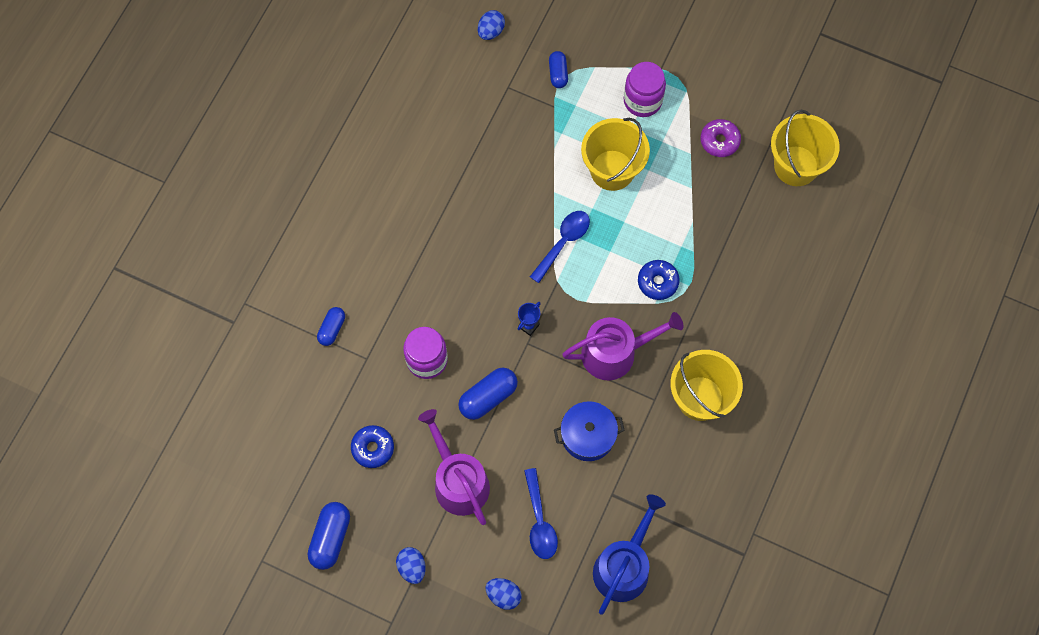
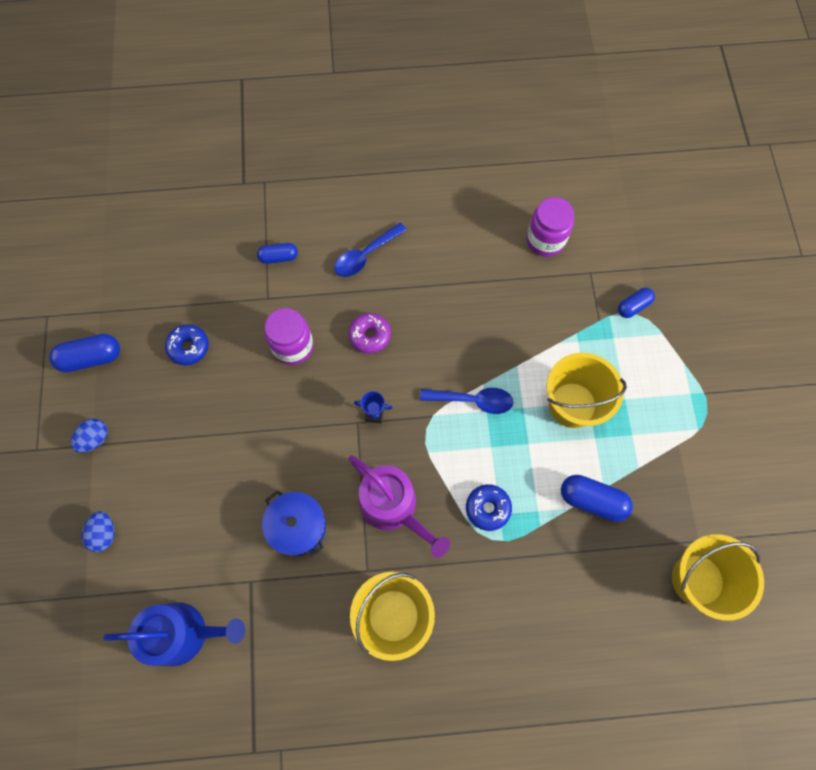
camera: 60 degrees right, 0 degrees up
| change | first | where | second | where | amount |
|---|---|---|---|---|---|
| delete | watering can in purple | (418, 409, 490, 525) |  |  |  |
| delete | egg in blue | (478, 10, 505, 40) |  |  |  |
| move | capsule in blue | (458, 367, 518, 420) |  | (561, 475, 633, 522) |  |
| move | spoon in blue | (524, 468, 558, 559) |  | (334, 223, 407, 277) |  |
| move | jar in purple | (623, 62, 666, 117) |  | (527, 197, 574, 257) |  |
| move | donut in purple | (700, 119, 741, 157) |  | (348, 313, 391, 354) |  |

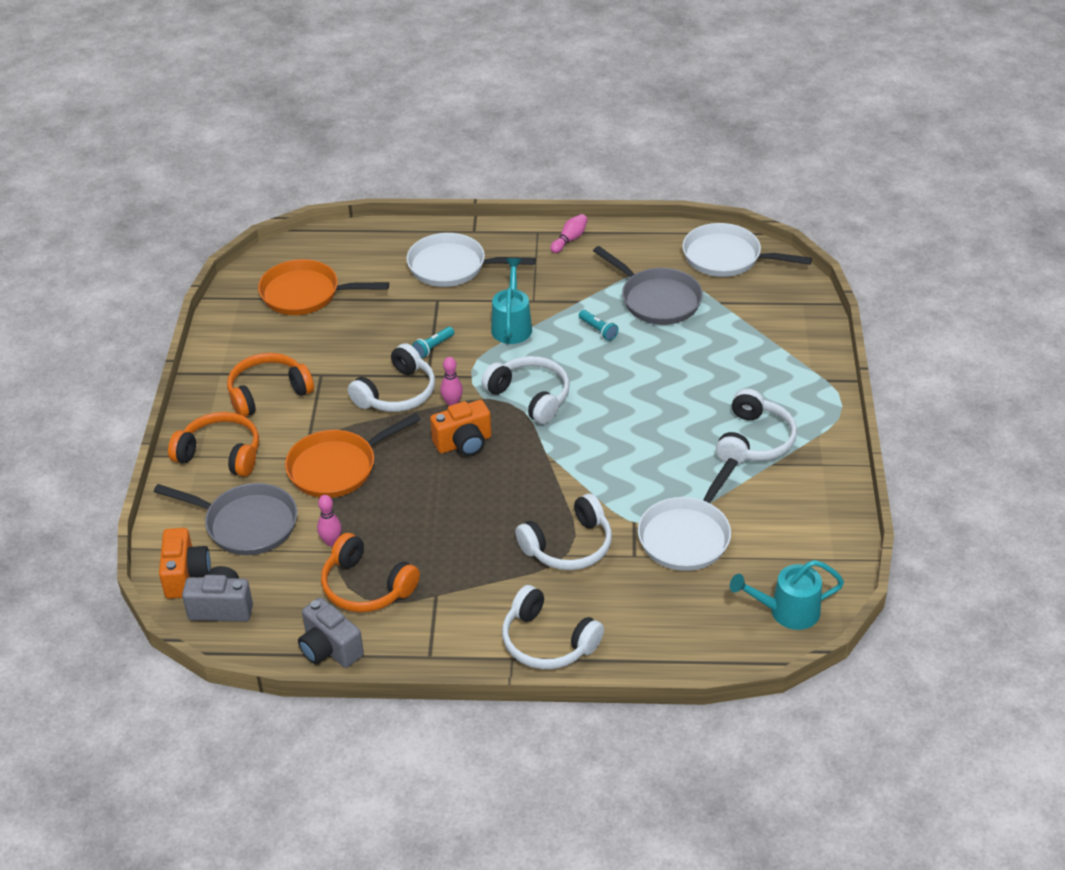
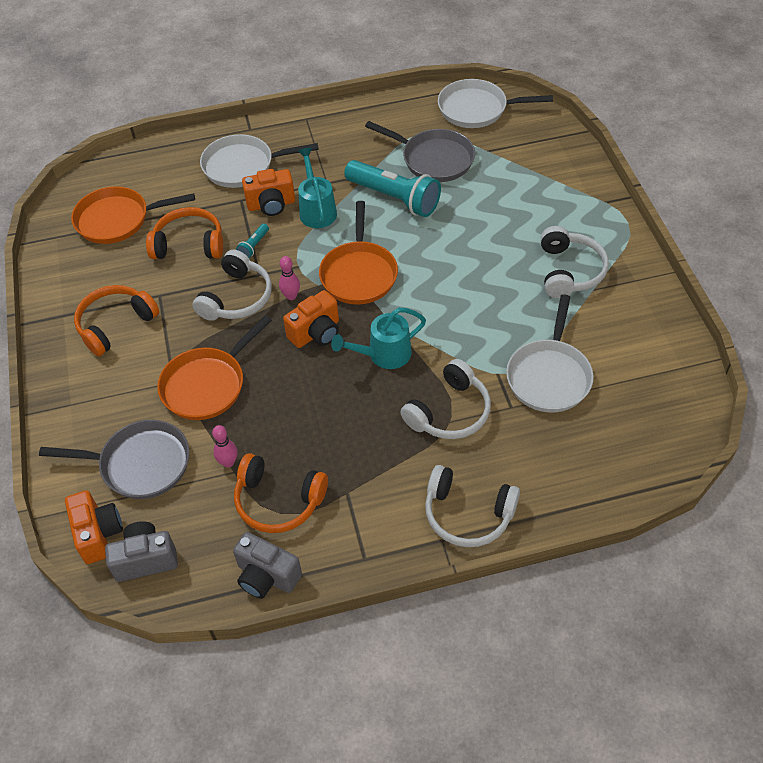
camera: 15 degrees left, 10 degrees up
| change | first | where | second | where | amount |
|---|---|---|---|---|---|
| delete | bowling pin in pink | (550, 214, 588, 253) |  |  |  |
| insert |  |  | camera in orange | (242, 169, 295, 216) |  |
| move | headphones in orange | (168, 412, 259, 477) |  | (146, 207, 223, 259) |  |
| move | watering can in turquoise | (730, 560, 844, 630) |  | (331, 308, 426, 369) |  |
| replace | headphones in white | (482, 356, 570, 424) | pan in orange | (319, 201, 398, 305) |  |
| resize | flashlight in turquoise | (579, 310, 619, 341) |  | (344, 160, 441, 217) | x2.36 |

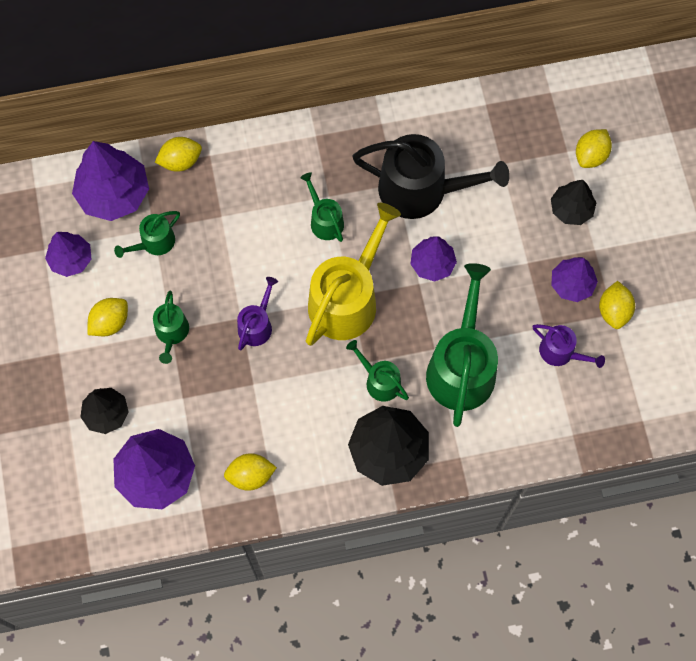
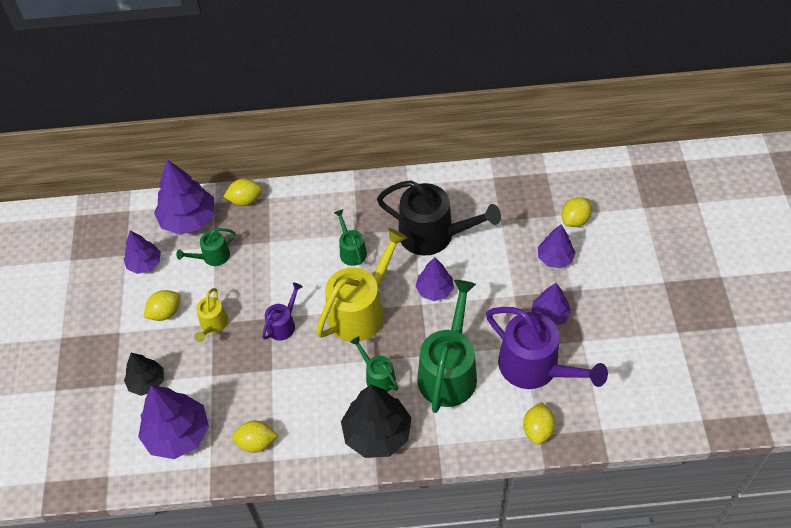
camera: 10 degrees right, 15 degrees down
| change | first | where | second | where | amount |
|---|---|---|---|---|---|
| move | lemon in yellow | (599, 281, 635, 329) |  | (523, 402, 555, 445) |  |
| recolor | watering can in green | (153, 291, 189, 364) | watering can in yellow | (195, 288, 228, 342) |  |
| recolor | tree in black | (551, 180, 597, 225) | tree in purple | (538, 225, 576, 268) |  |
| resize | watering can in purple | (533, 324, 605, 368) |  | (486, 307, 608, 389) | x2.01 |

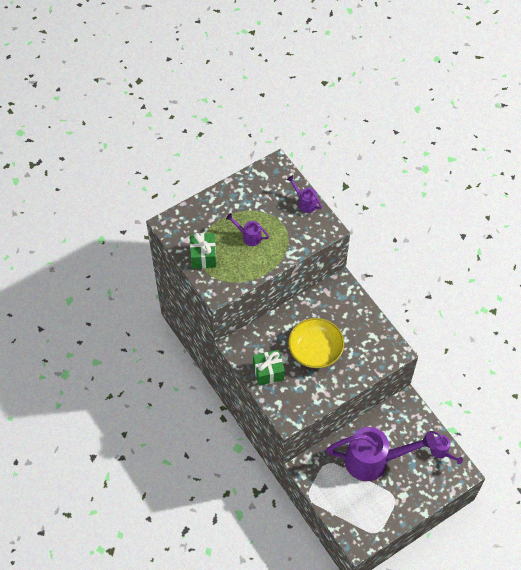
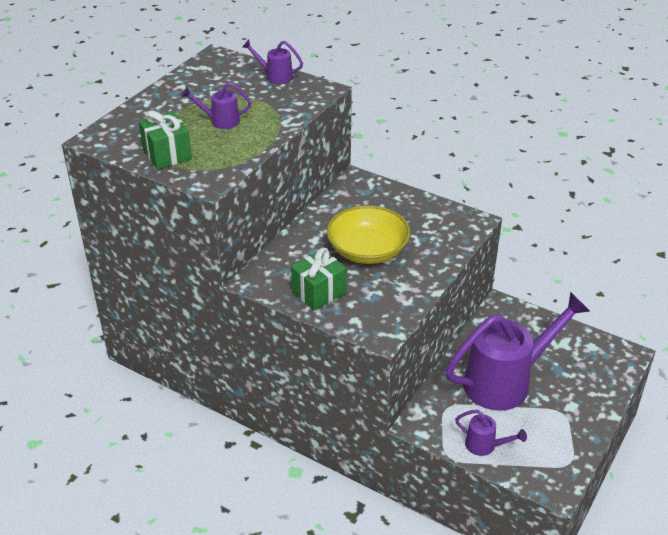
camera: 25 degrees left, 20 degrees down
| change | first | where | second | where | amount |
|---|---|---|---|---|---|
| move | watering can in purple | (429, 431, 463, 464) |  | (455, 410, 527, 456) |  |

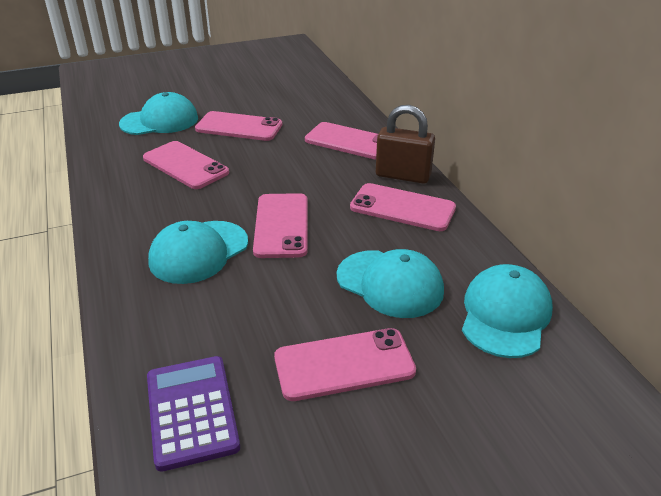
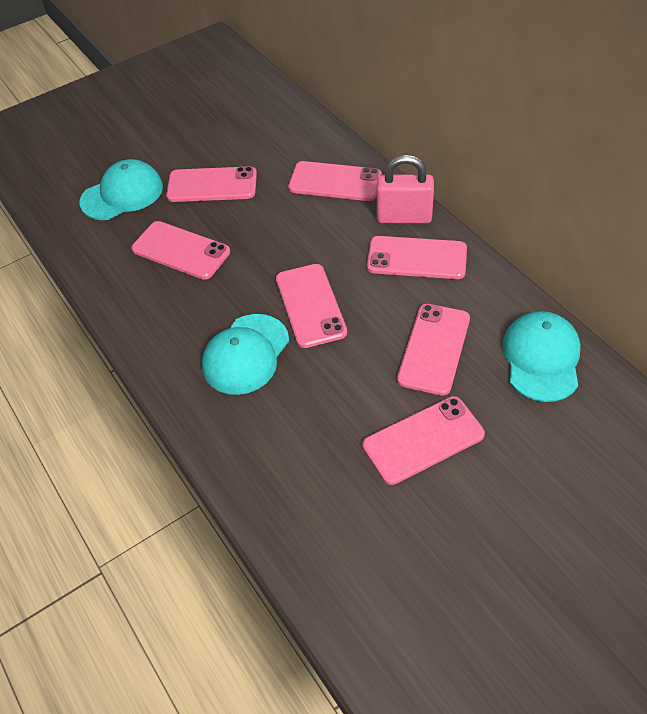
camera: 10 degrees left, 15 degrees up
| change | first | where | second | where | amount |
|---|---|---|---|---|---|
| delete | calculator in purple | (147, 356, 240, 472) |  |  |  |
| replace | cap in turquoise | (337, 249, 444, 318) | phone in pink | (397, 304, 470, 396) |  |
| recolor | padlock in brown | (376, 105, 435, 184) | padlock in pink | (377, 155, 434, 223) |  |

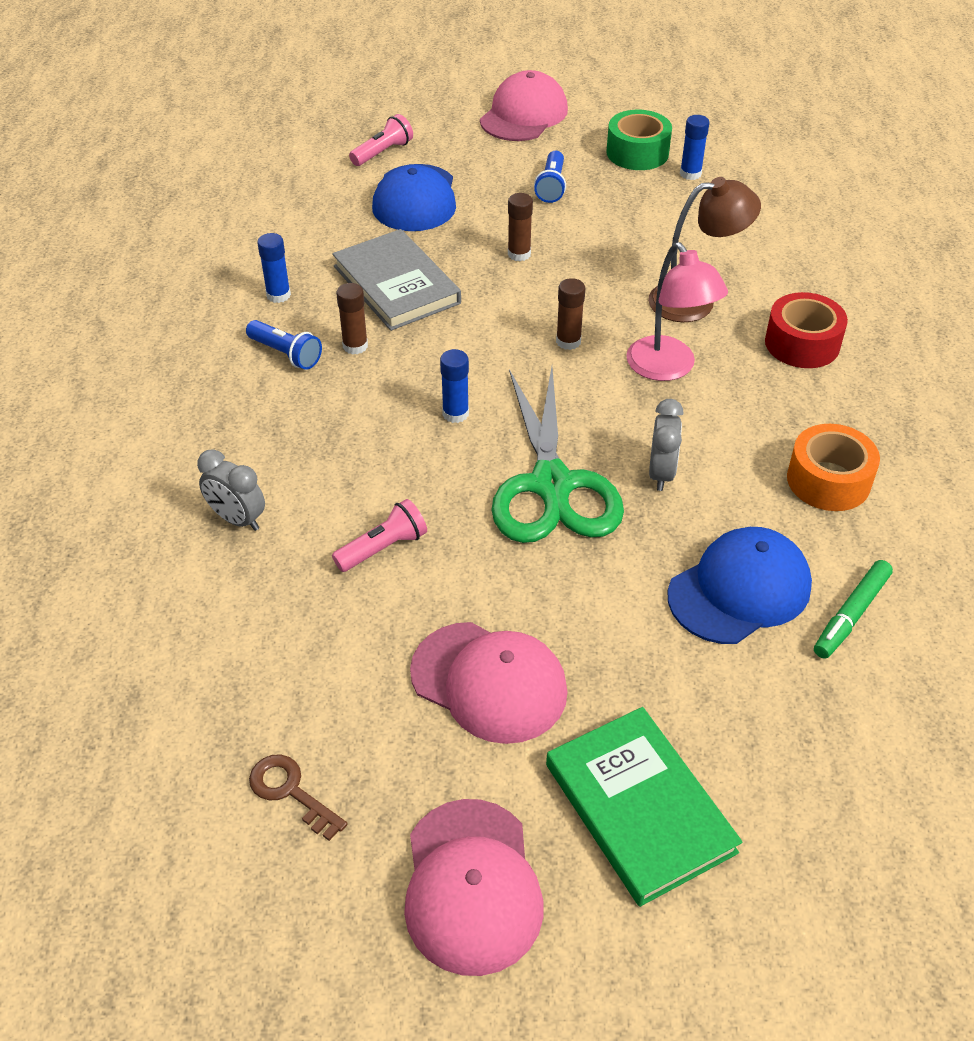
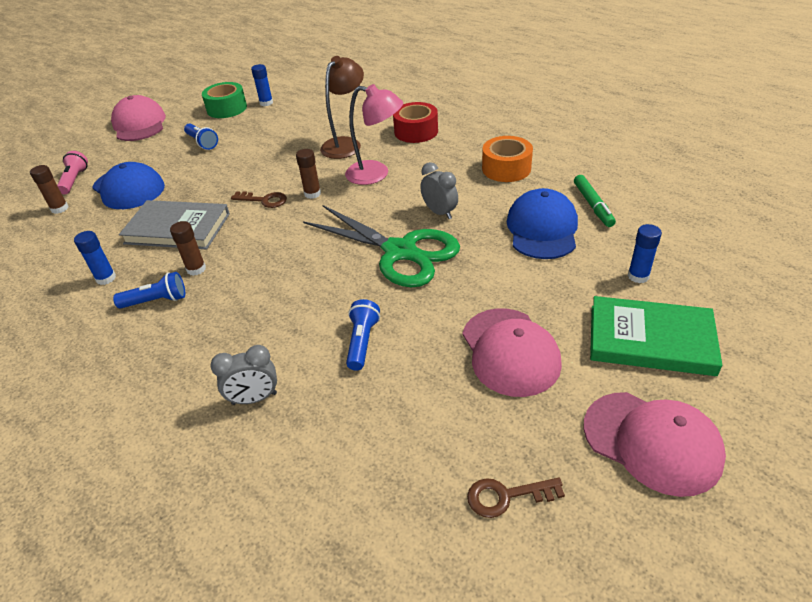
camera: 45 degrees left, 5 degrees down
| change | first | where | second | where | amount |
|---|---|---|---|---|---|
| insert |  |  | key in brown | (231, 191, 287, 208) |  |
| move | glue stick in blue | (440, 349, 469, 423) |  | (628, 224, 662, 283) |  |
| move | glue stick in brown | (508, 193, 533, 261) |  | (30, 165, 68, 214) |  |
| recolor | flashlight in pink | (332, 499, 427, 572) | flashlight in blue | (346, 299, 380, 370) |  |
| rotate | cap in pink | (410, 622, 568, 744) |  | (462, 308, 562, 397) | 90 degrees clockwise |

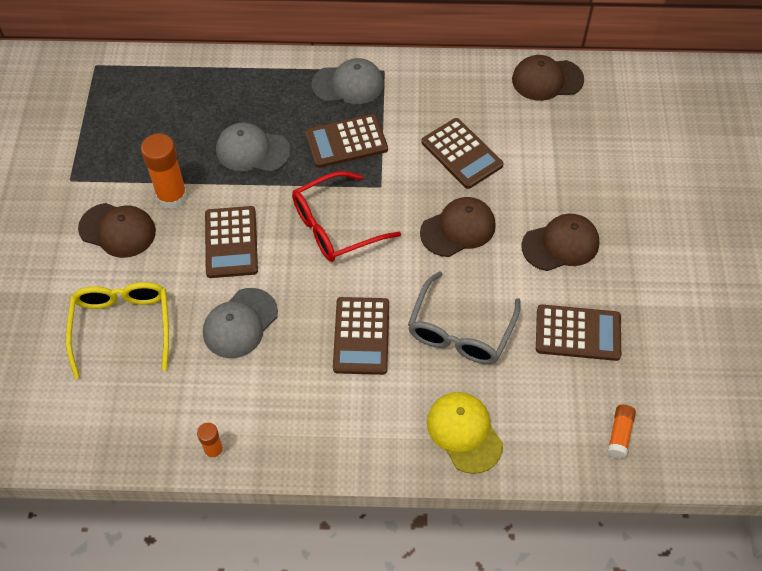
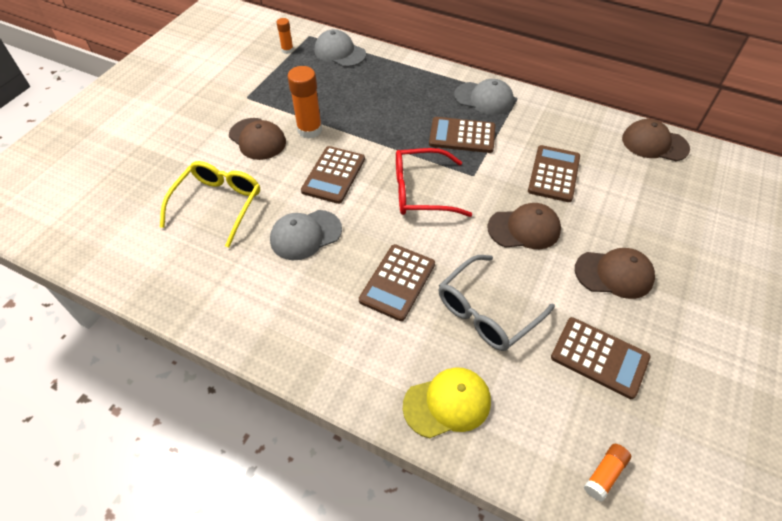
camera: 25 degrees right, 5 degrees down
| change | first | where | second | where | amount |
|---|---|---|---|---|---|
| move | glue stick in orange | (197, 423, 224, 460) |  | (277, 18, 294, 54) |  |
| move | cap in grey | (216, 123, 291, 172) |  | (314, 29, 366, 67) |  |
| rotate | calculator in brown | (421, 118, 503, 189) |  | (528, 145, 580, 202) | 150 degrees counterclockwise |
| rotate | cap in yellow | (427, 392, 503, 474) |  | (403, 367, 491, 438) | 75 degrees clockwise |

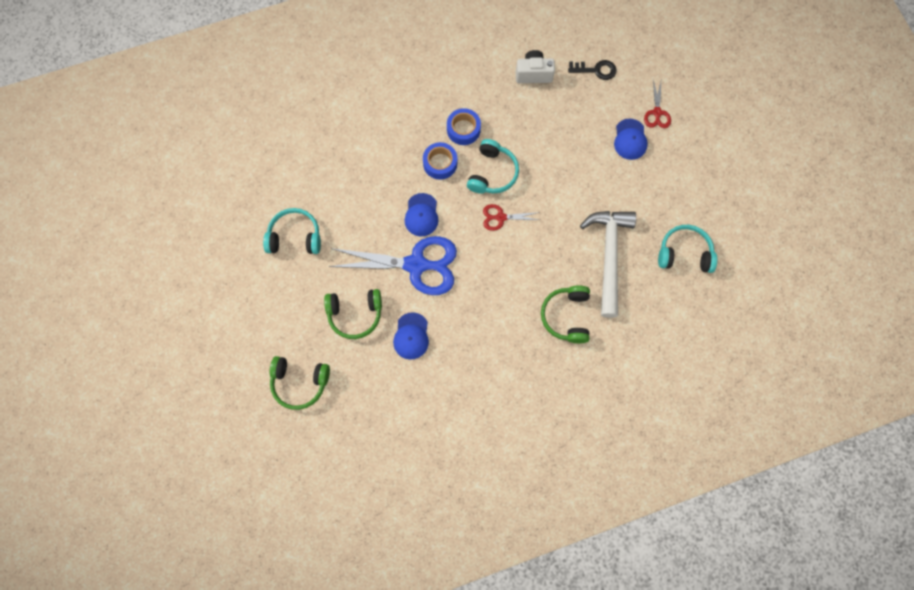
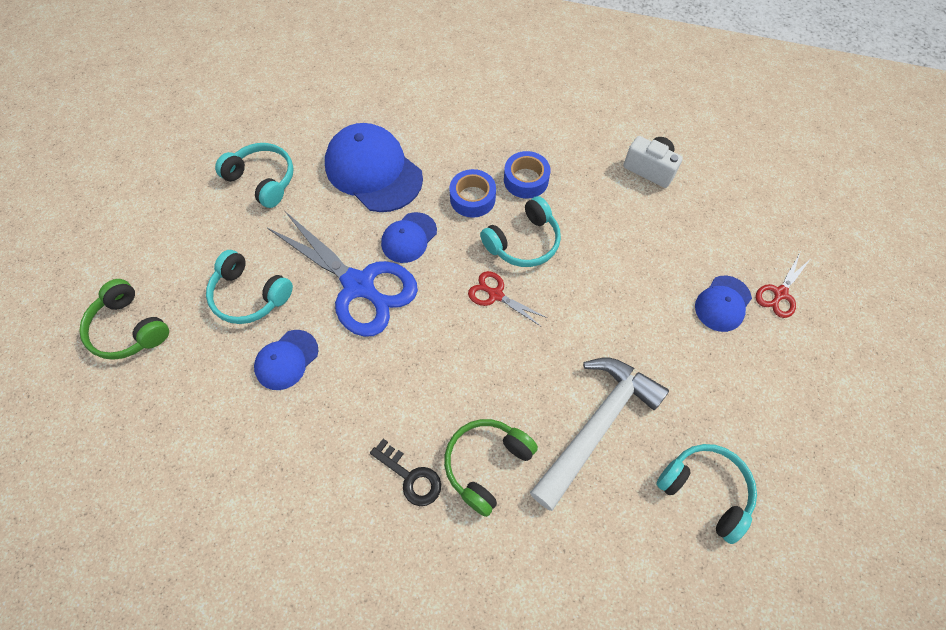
camera: 35 degrees right, 10 degrees down
| change | first | where | second | where | amount |
|---|---|---|---|---|---|
| insert |  |  | cap in blue | (325, 123, 423, 212) |  |
| move | key in black | (568, 60, 617, 80) |  | (370, 439, 441, 506) |  |
| recolor | headphones in green | (324, 289, 382, 339) | headphones in turquoise | (206, 250, 293, 324) |  |

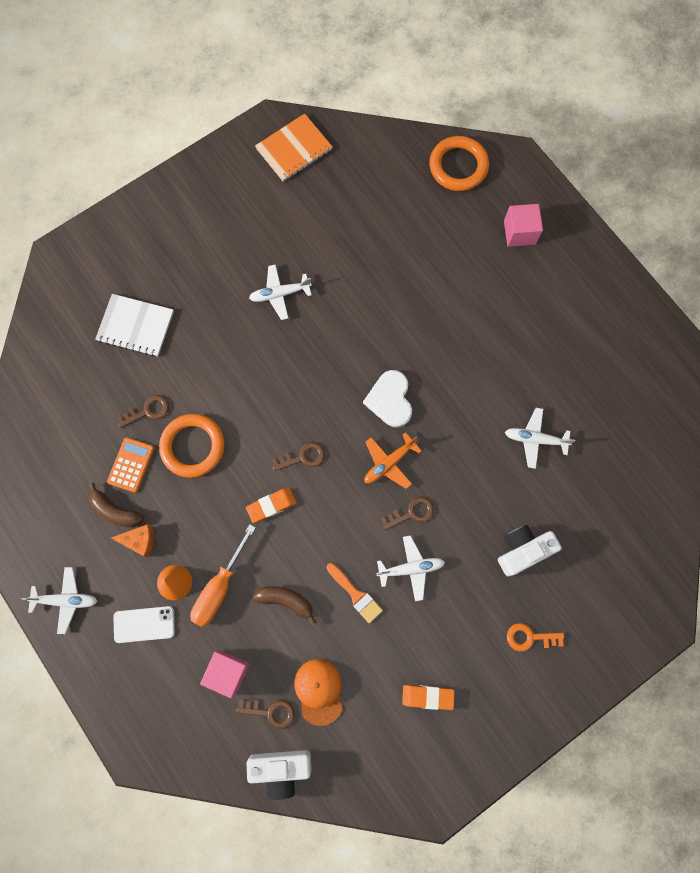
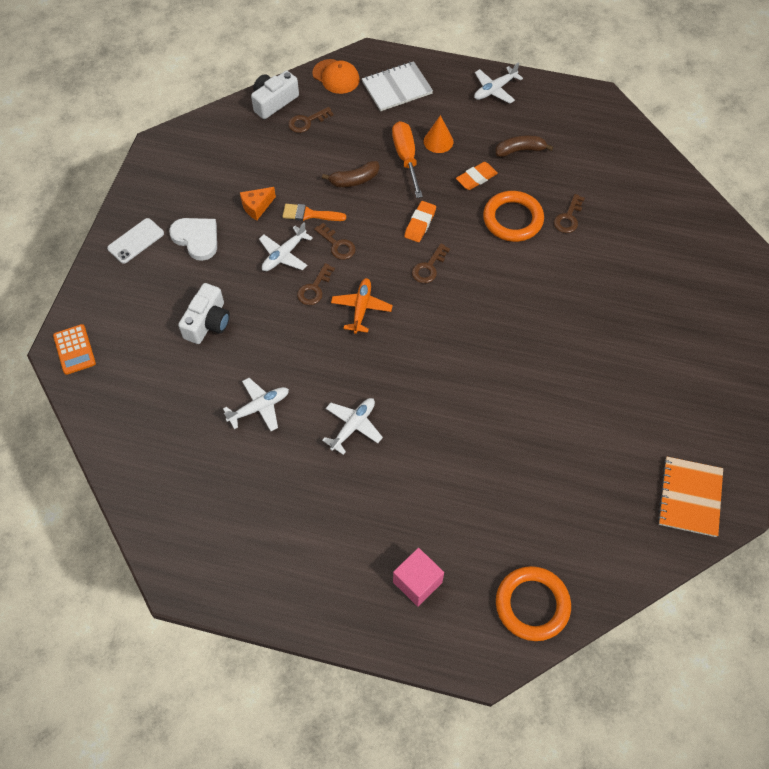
camera: 140 degrees right, 15 degrees down
| change | first | where | second | where | amount |
|---|---|---|---|---|---|
| delete | cube in pink | (200, 650, 250, 698) |  |  |  |
| delete | key in orange | (507, 623, 564, 651) |  |  |  |
| insert |  |  | key in brown | (314, 223, 356, 260) |  |
| move | notebook in white | (95, 294, 174, 357) |  | (362, 61, 433, 111) |  |
| move | calculator in orange | (107, 437, 154, 493) |  | (53, 324, 96, 375) |  |
| move | cheese in orange | (111, 524, 154, 557) |  | (240, 187, 276, 220) |  |
| move | phone in white | (113, 606, 175, 643) |  | (107, 218, 164, 264) |  |
| move | plane in white | (249, 264, 312, 320) |  | (322, 398, 383, 455) |  |
| move | cap in orange | (294, 659, 342, 726) |  | (312, 59, 360, 94) |  |
| move | heart in white | (363, 370, 412, 428) |  | (169, 218, 217, 261) |  |
| move | eraser in orange | (402, 685, 455, 710) |  | (456, 162, 498, 190) |  |

